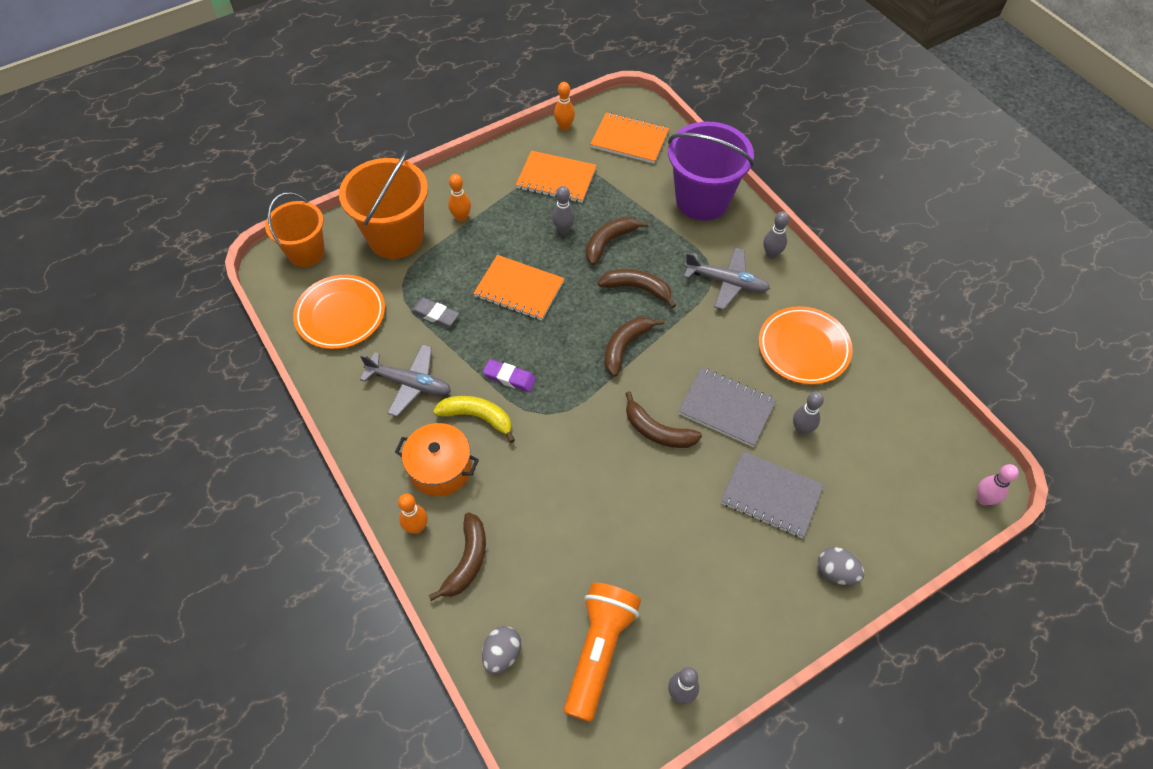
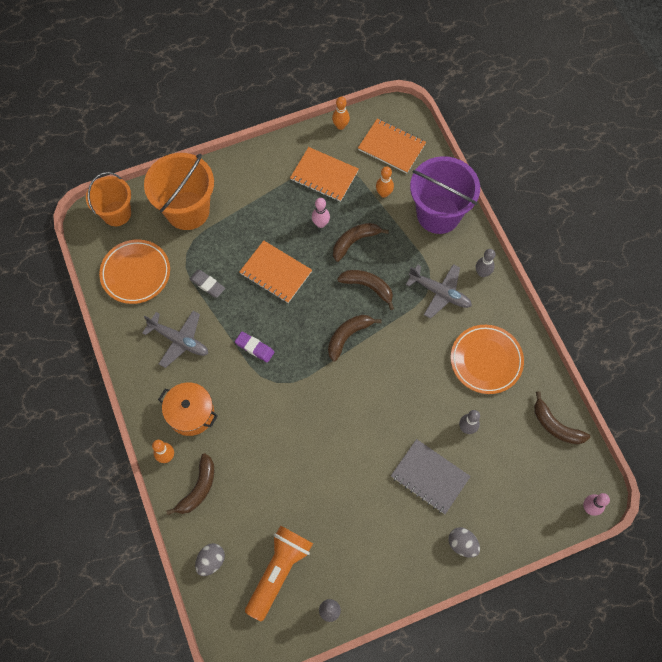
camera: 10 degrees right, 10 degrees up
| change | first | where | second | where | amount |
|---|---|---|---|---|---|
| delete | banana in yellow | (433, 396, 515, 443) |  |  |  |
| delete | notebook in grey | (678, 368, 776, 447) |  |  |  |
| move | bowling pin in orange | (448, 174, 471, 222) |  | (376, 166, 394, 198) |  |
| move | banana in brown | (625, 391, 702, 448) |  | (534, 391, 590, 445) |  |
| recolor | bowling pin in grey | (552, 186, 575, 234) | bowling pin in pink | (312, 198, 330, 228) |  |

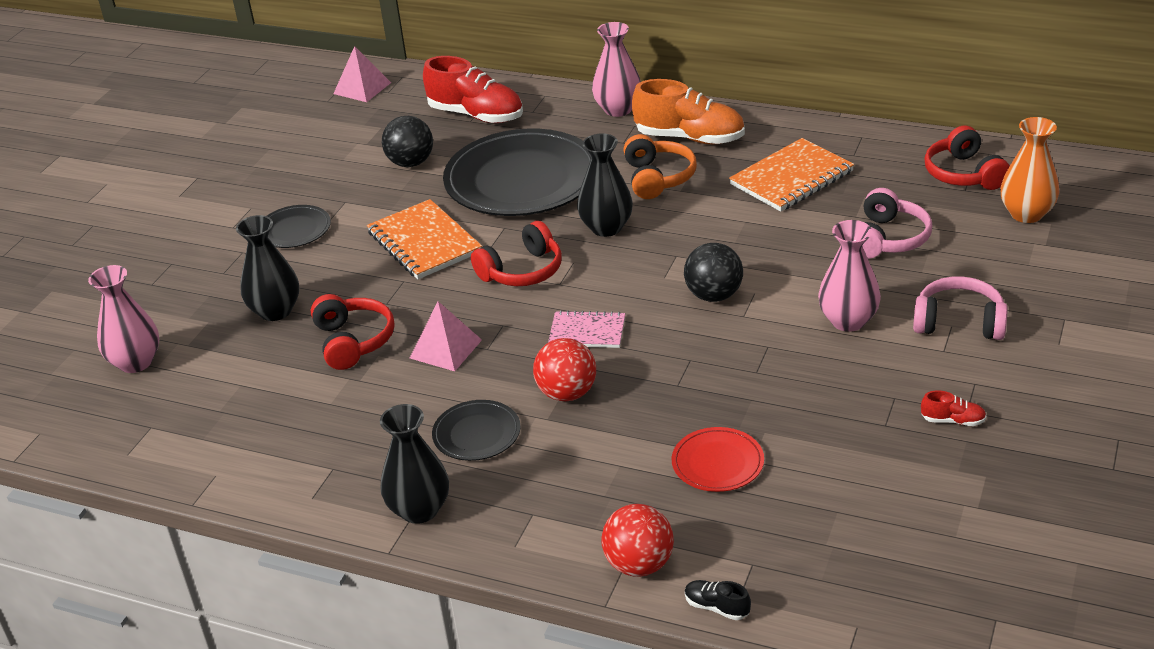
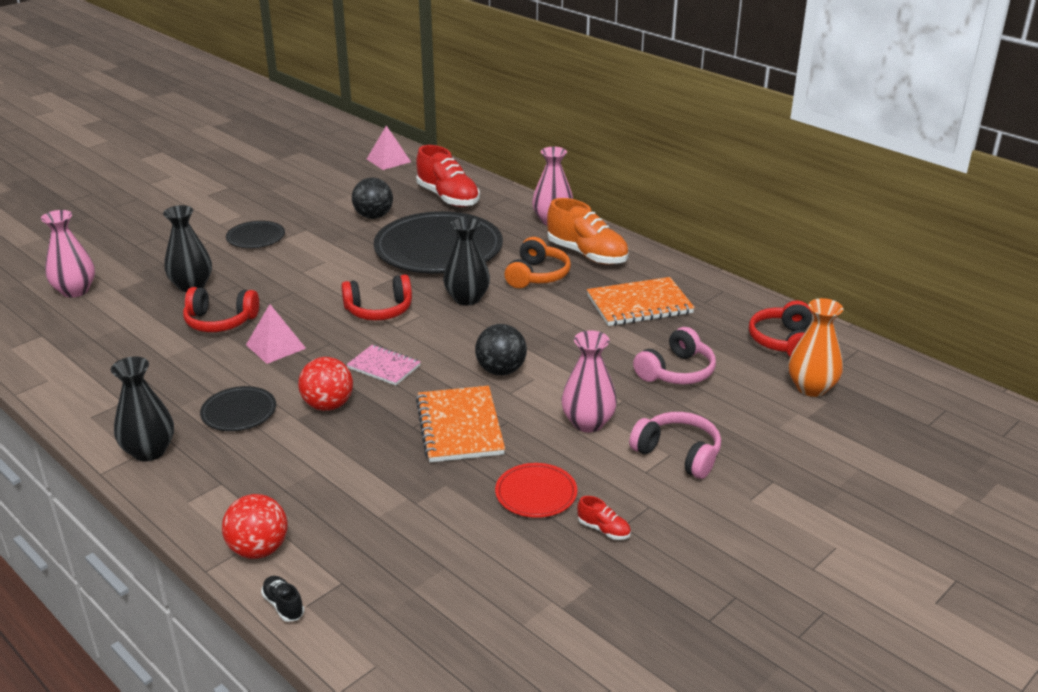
camera: 20 degrees right, 5 degrees down
| change | first | where | second | where | amount |
|---|---|---|---|---|---|
| move | notebook in orange | (367, 199, 482, 279) |  | (416, 386, 505, 462) |  |
| move | plate in red | (672, 427, 764, 492) |  | (495, 463, 577, 518) |  |
| rotate | headphones in red | (311, 294, 394, 370) |  | (183, 287, 259, 332) | 90 degrees clockwise |

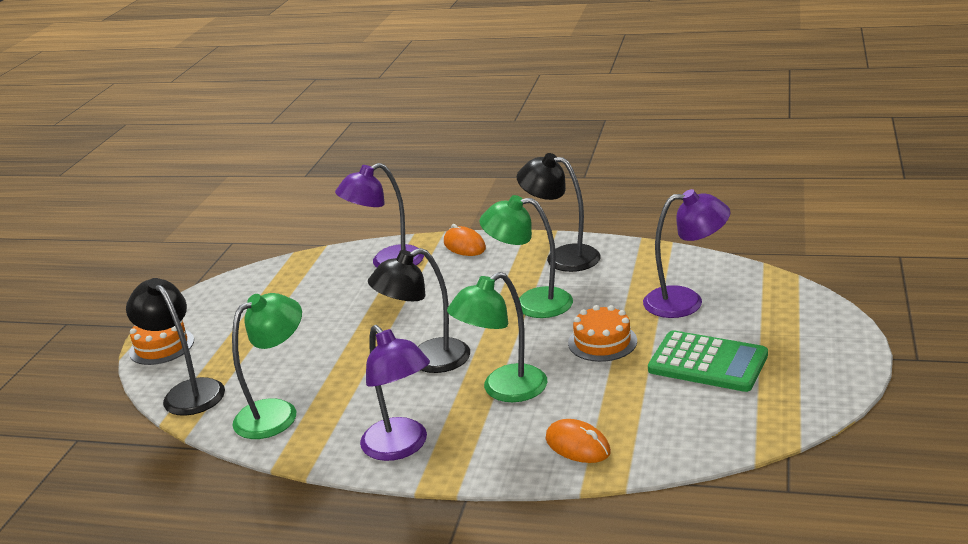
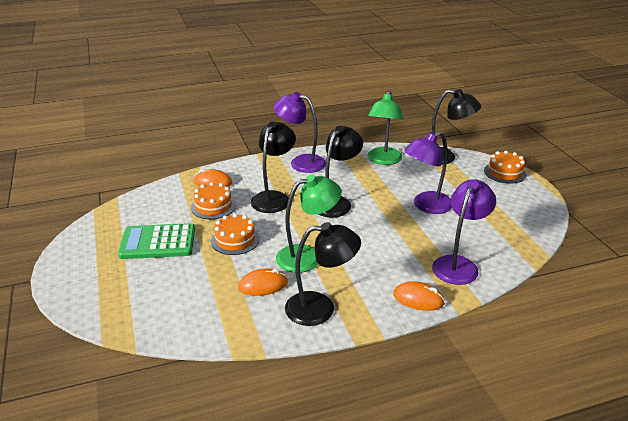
camera: 145 degrees right, 5 degrees up
| change | first | where | second | where | amount |
|---|---|---|---|---|---|
| insert |  |  | cake in orange | (191, 182, 236, 219) |  |
| insert |  |  | mouse in orange | (238, 268, 288, 296) |  |
| move | lamp in purple | (643, 189, 731, 318) |  | (404, 131, 452, 214) |  |
| recolor | lamp in green | (447, 272, 547, 402) | lamp in black | (251, 121, 296, 213) |  |

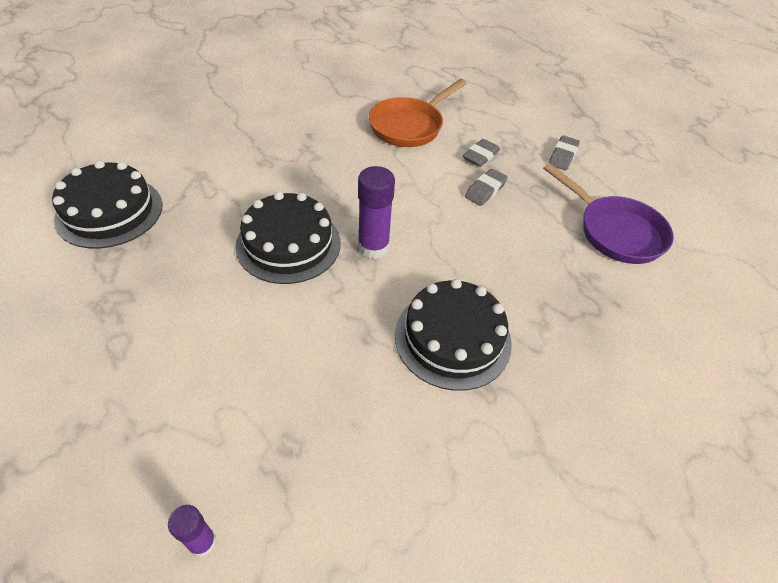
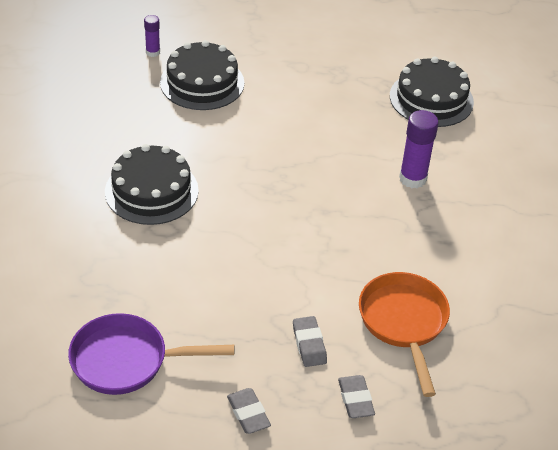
camera: 130 degrees right, 5 degrees down
| change | first | where | second | where | amount |
|---|---|---|---|---|---|
| move | cake in black | (236, 192, 341, 284) |  | (160, 40, 244, 110) |  |
| move | glue stick in purple | (358, 166, 395, 259) |  | (399, 110, 439, 188) |  |
| move | eraser in grey | (465, 169, 508, 206) |  | (338, 375, 375, 418) |  |

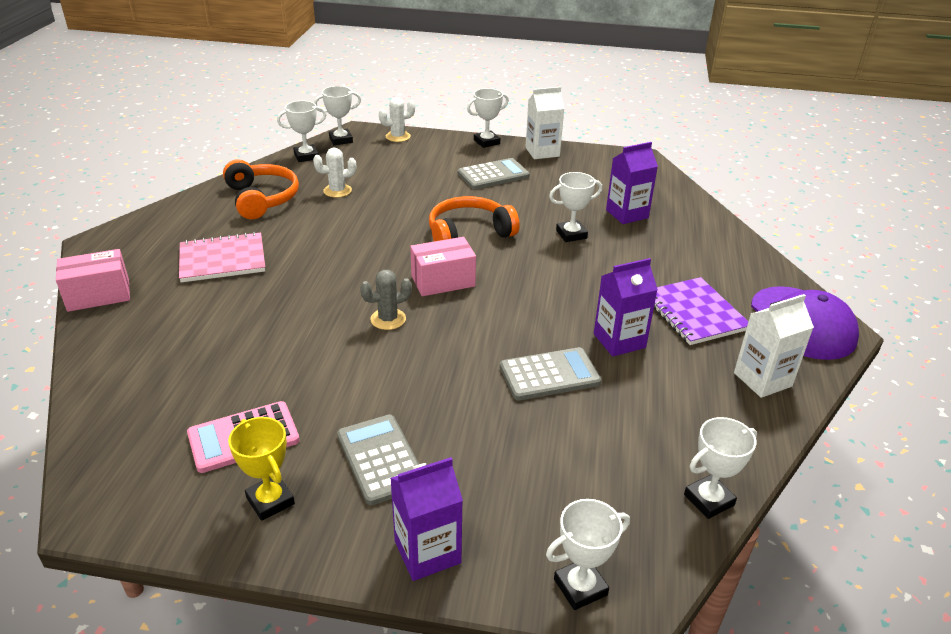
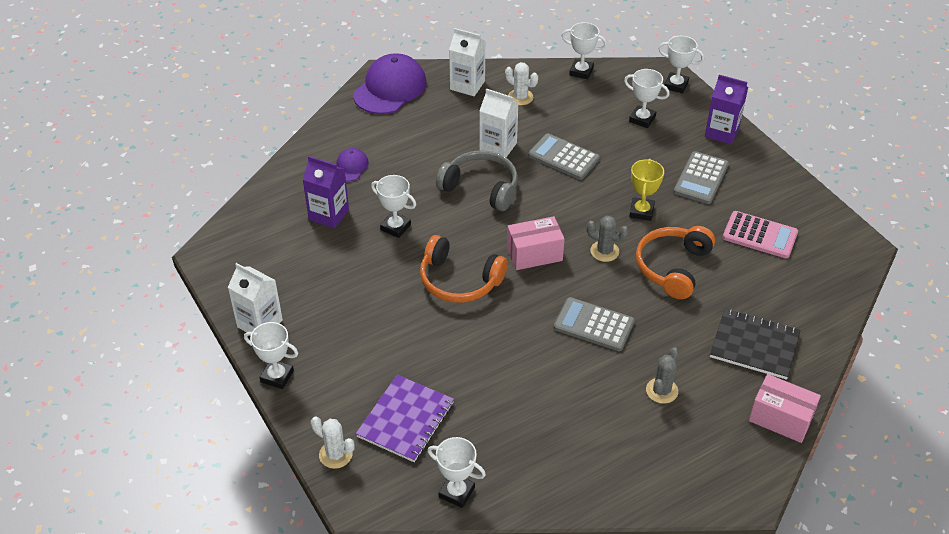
camera: 130 degrees left, 10 degrees up
| change | first | where | second | where | amount |
|---|---|---|---|---|---|
| insert |  |  | cap in purple | (337, 148, 369, 182) |  |
| insert |  |  | headphones in grey | (436, 150, 518, 211) |  |
| insert |  |  | notebook in black | (710, 309, 801, 380) |  |
| move | headphones in orange | (223, 159, 299, 219) |  | (636, 226, 715, 299) |  |
| move | trophy in yellow | (228, 417, 295, 521) |  | (629, 159, 664, 221) |  |
| move | cactus in white | (313, 148, 356, 198) |  | (505, 62, 538, 105) |  |
| move | trophy in white | (314, 86, 361, 145) |  | (624, 69, 670, 128) |  |
| move | calculator in grey | (458, 158, 530, 189) |  | (554, 297, 635, 351) |  |
| move | notebook in purple | (654, 277, 748, 345) |  | (356, 375, 454, 462) |  |
| replace | notebook in pink | (179, 232, 265, 282) | cactus in grey | (646, 347, 679, 404) |  |
| recolor | carton in purple | (594, 258, 658, 357) | carton in white | (479, 88, 518, 157) |  |
| rotate | box in pink | (410, 237, 476, 296) |  | (507, 216, 565, 270) | 45 degrees counterclockwise |

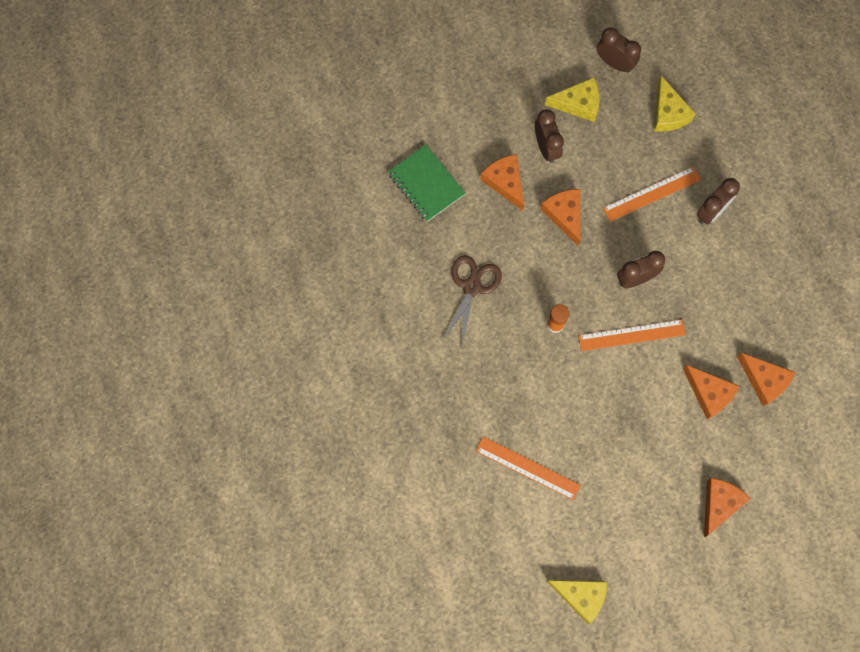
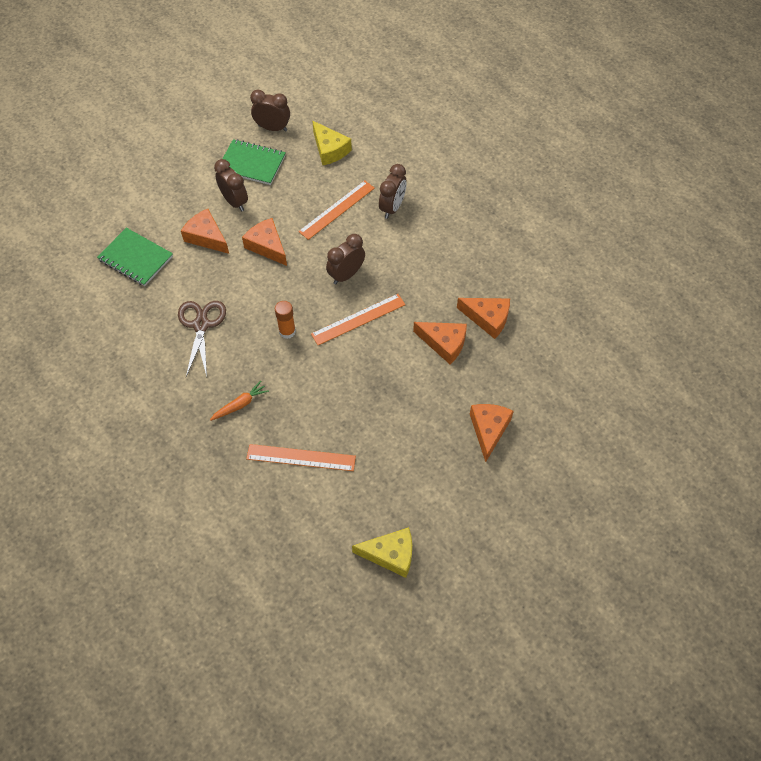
camera: 20 degrees left, 15 degrees down
| change | first | where | second | where | amount |
|---|---|---|---|---|---|
| insert |  |  | carrot in orange | (210, 381, 269, 421) |  |
| replace | cheese in yellow | (545, 77, 600, 122) | notebook in green | (223, 139, 286, 185) |  |

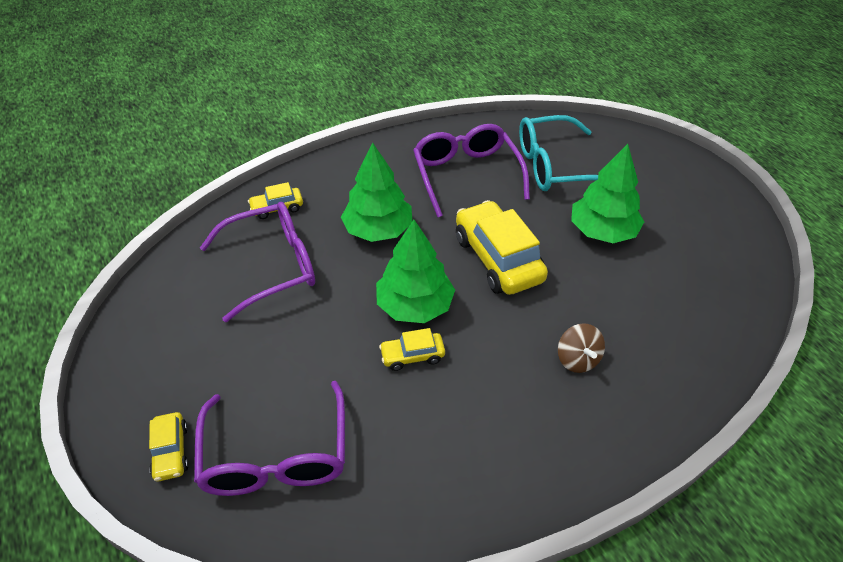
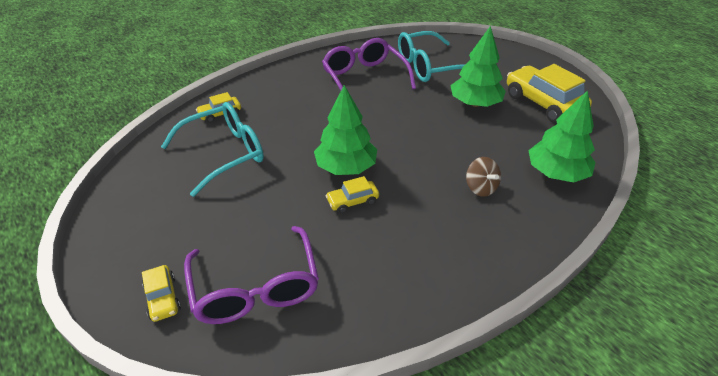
camera: 10 degrees left, 5 degrees down
| change | first | where | second | where | amount |
|---|---|---|---|---|---|
| move | tree in green | (341, 142, 412, 242) |  | (528, 90, 596, 182) |  |
| move | car in yellow | (456, 200, 548, 295) |  | (507, 64, 592, 123) |  |
| recolor | glasses in purple | (200, 202, 315, 322) | glasses in turquoise | (161, 102, 264, 197) |  |

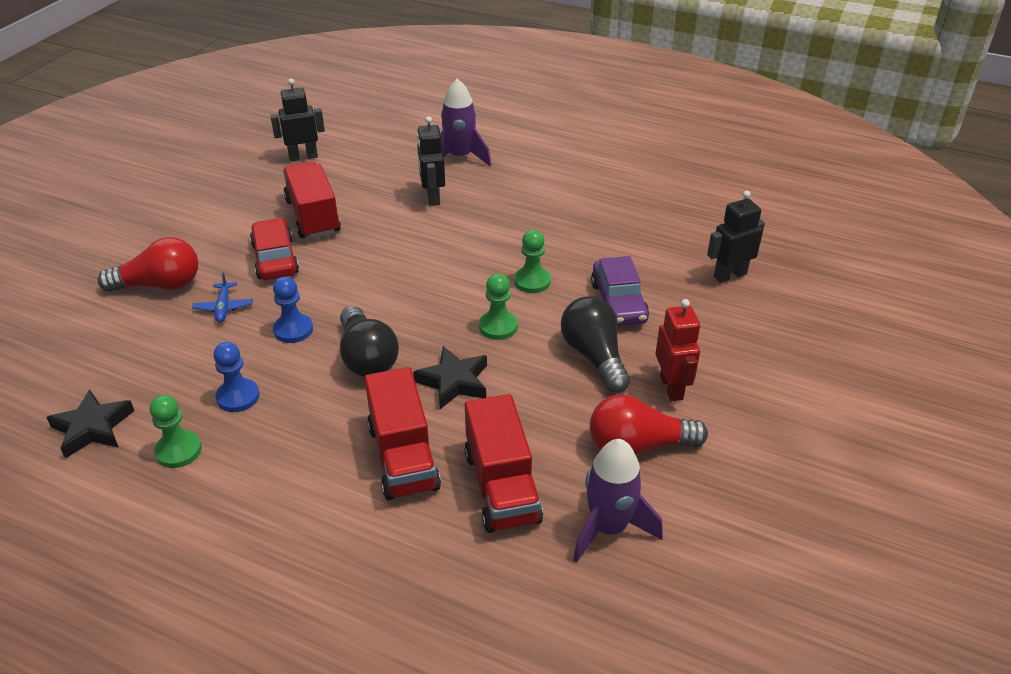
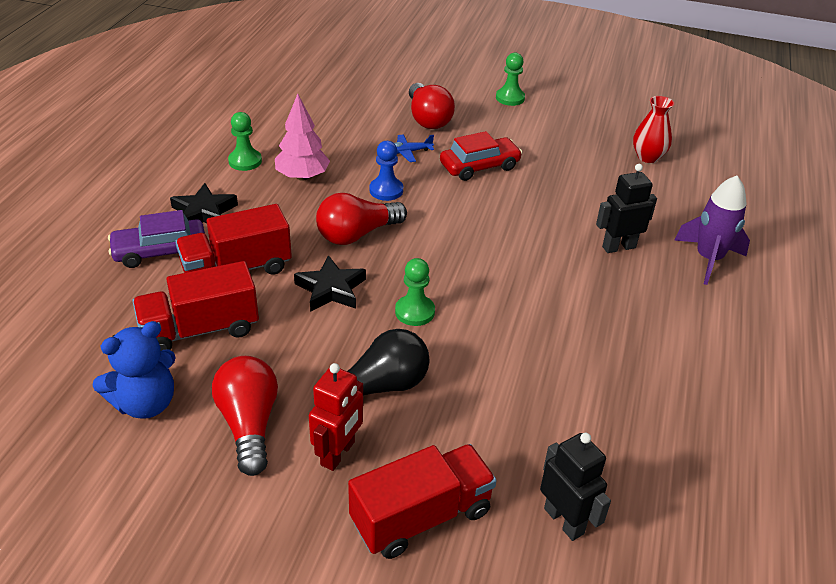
camera: 80 degrees right, 0 degrees up
| change | first | where | second | where | amount |
|---|---|---|---|---|---|
| move | star in black | (46, 389, 134, 459) |  | (170, 183, 238, 223) |  |
| move | truck in red | (283, 161, 341, 239) |  | (348, 444, 497, 559) |  |
| move | pawn in green | (514, 230, 551, 293) |  | (496, 53, 525, 106) |  |
| move | car in purple | (591, 256, 649, 326) |  | (108, 210, 205, 268) |  |
| replace | pawn in blue | (213, 342, 260, 412) | tree in pink | (275, 94, 330, 181) |  |
| replace | robot in black | (270, 79, 325, 161) | vase in red | (633, 96, 674, 163) |  |
| replace | rocket in purple | (573, 439, 663, 563) | teddy bear in blue | (93, 321, 176, 419) |  |
| recolor | light bulb in black | (340, 306, 399, 377) | light bulb in red | (316, 193, 407, 245) |  |
| rotate | robot in red | (656, 299, 700, 401) |  | (309, 363, 363, 471) | 45 degrees counterclockwise |

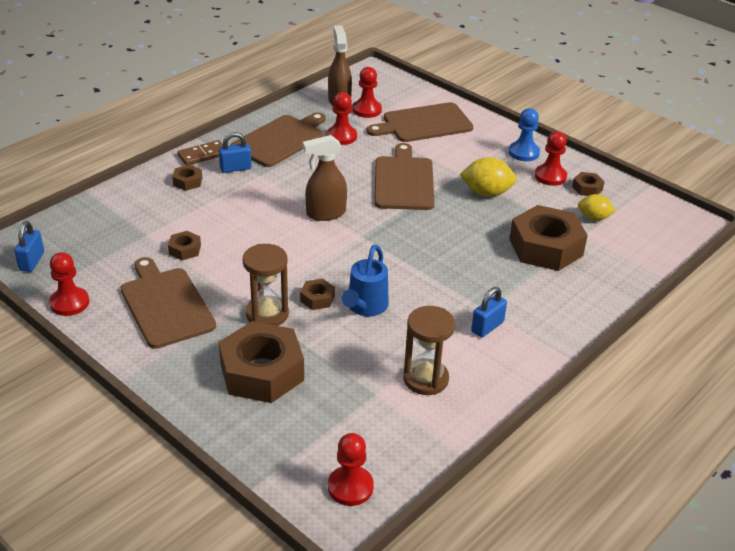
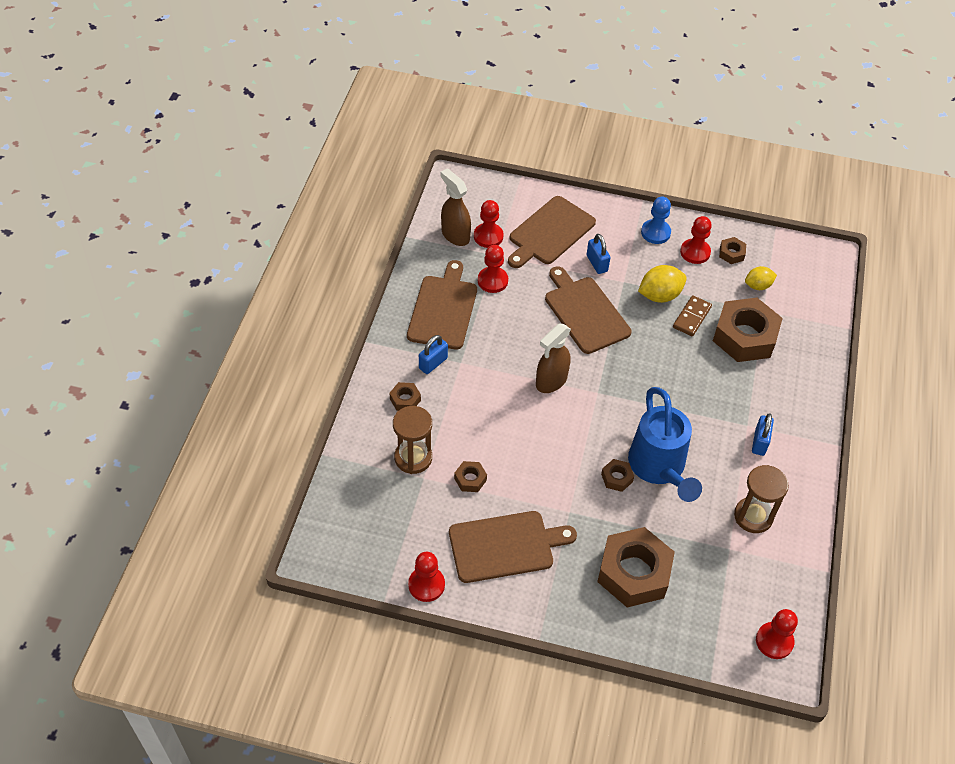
camera: 30 degrees left, 15 degrees up
| change | first | where | second | where | amount |
|---|---|---|---|---|---|
| move | padlock in blue | (14, 221, 44, 272) |  | (587, 234, 611, 274) |  |
| move | domino in brown | (177, 140, 223, 165) |  | (673, 295, 712, 336) |  |
| move | hourglass in brown | (243, 244, 289, 326) |  | (393, 406, 432, 474) |  |
| rotate | cutting board in brown | (121, 257, 216, 349) |  | (449, 511, 577, 583) | 135 degrees clockwise |
| resize | watering can in blue | (341, 244, 389, 316) |  | (628, 387, 702, 502) | x1.55 |

